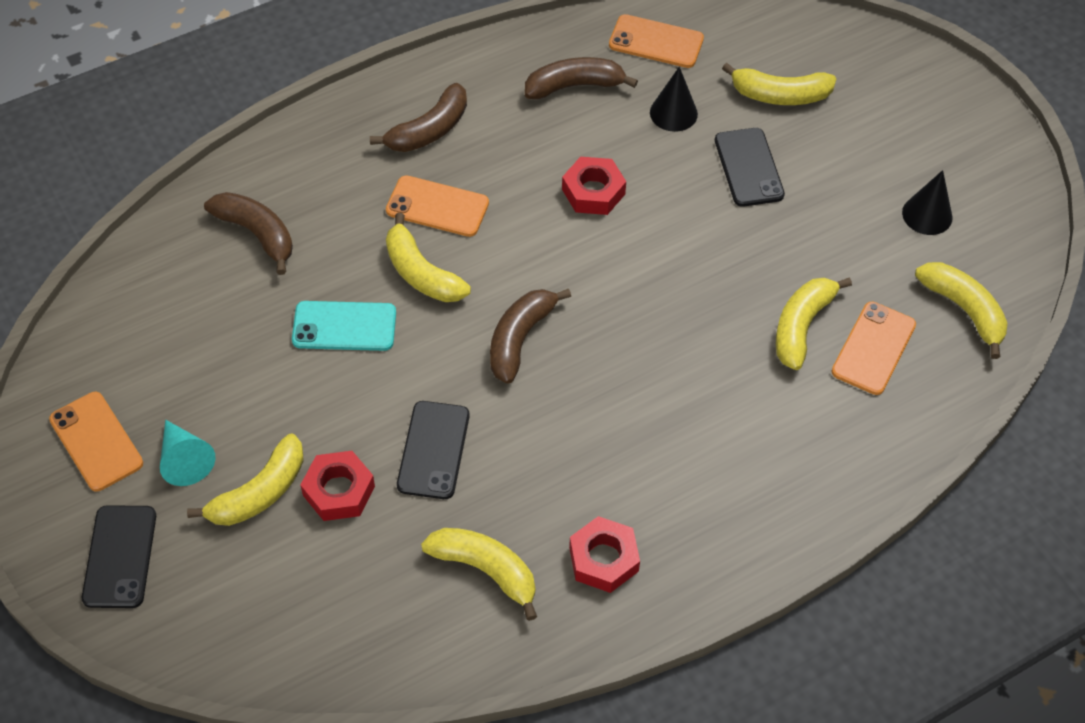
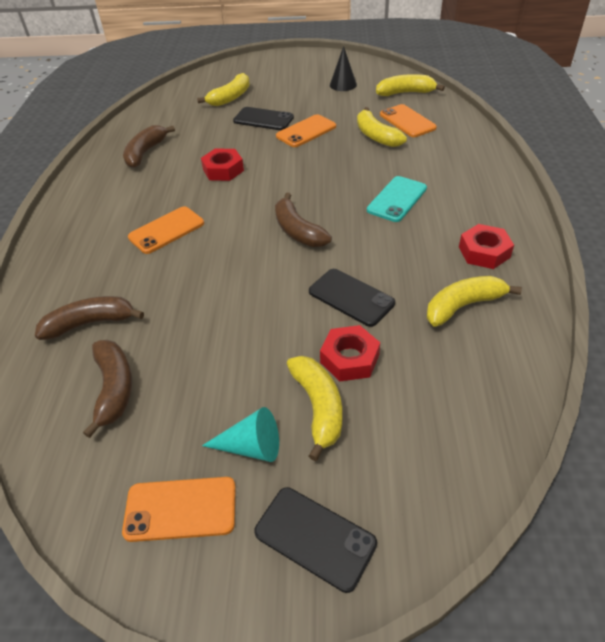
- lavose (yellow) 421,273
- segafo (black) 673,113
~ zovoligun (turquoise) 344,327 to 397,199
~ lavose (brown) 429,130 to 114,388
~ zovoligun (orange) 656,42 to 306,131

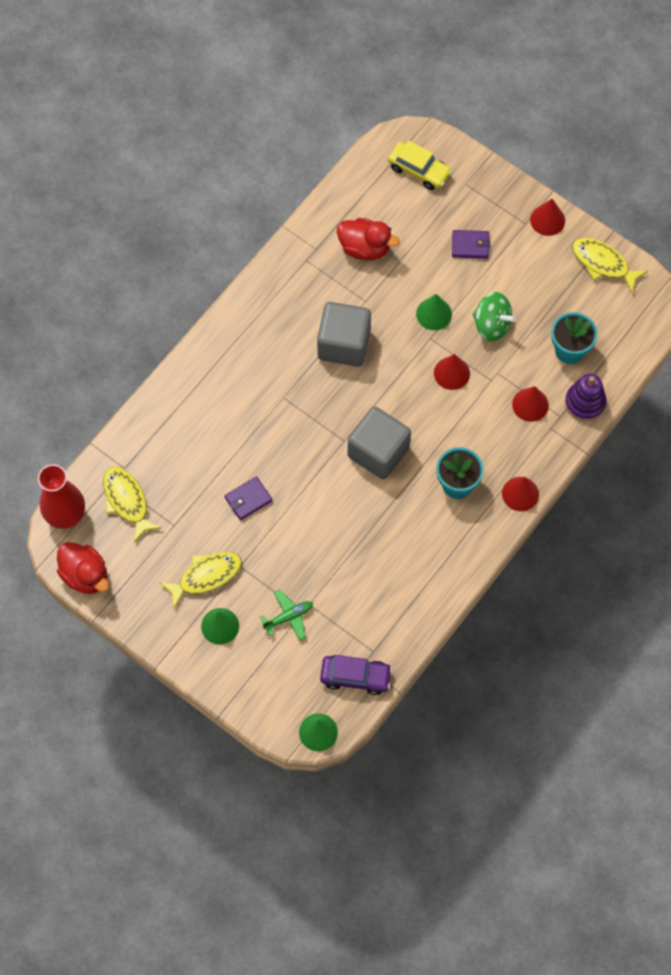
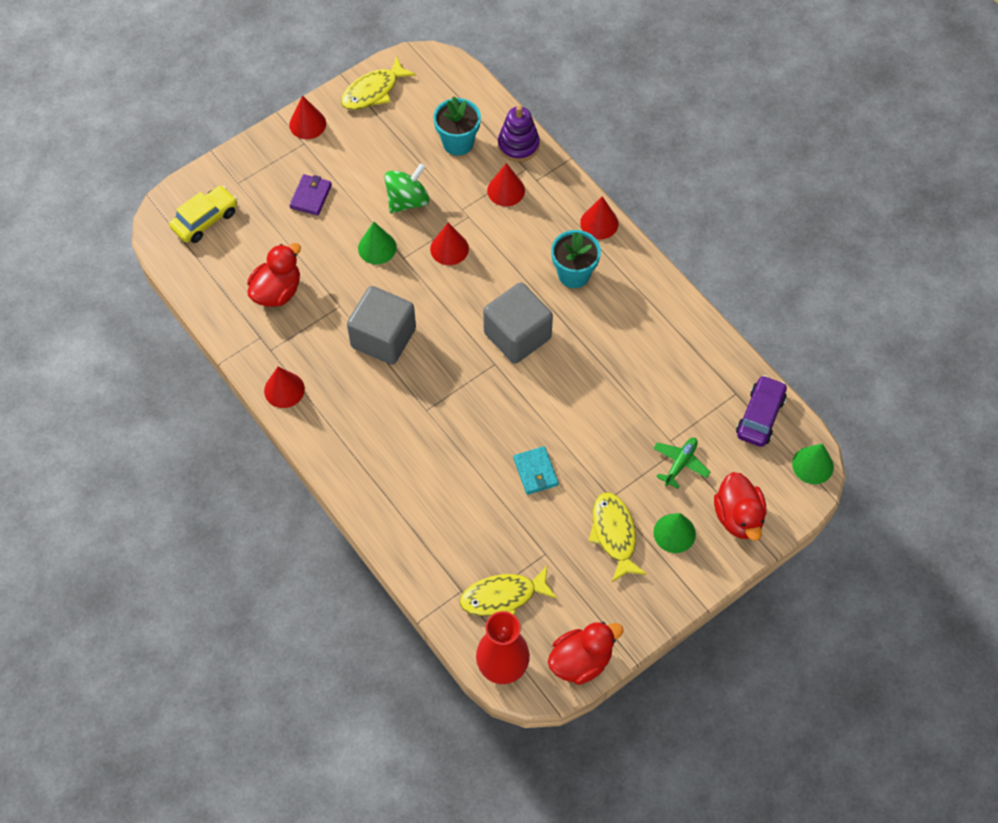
+ segafo (red) 284,390
+ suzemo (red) 738,516
~ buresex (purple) 248,499 to buresex (turquoise) 535,472
~ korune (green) 288,617 = 680,463 45 degrees clockwise

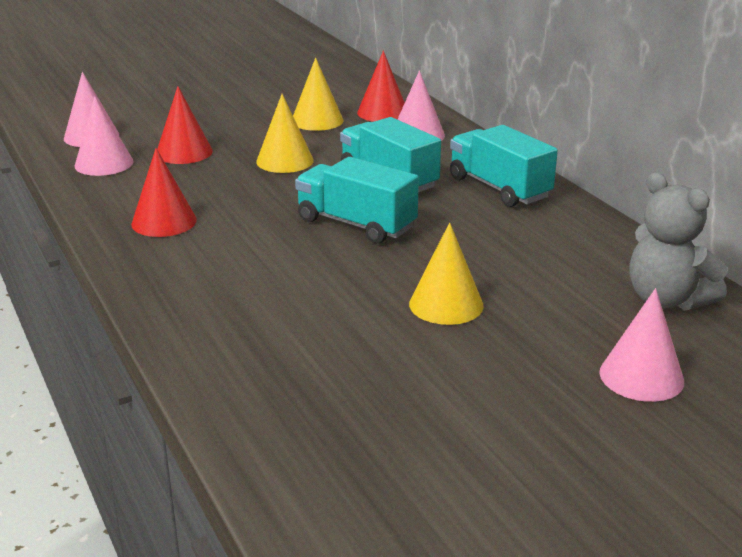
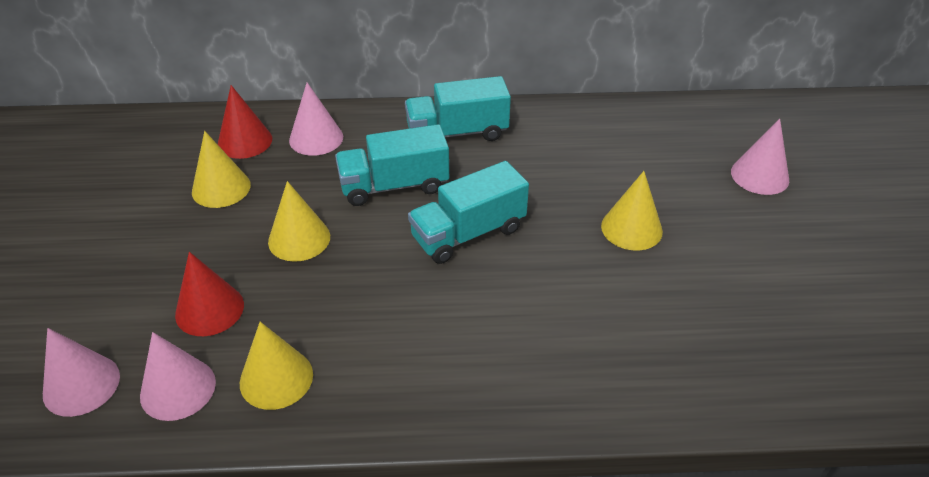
- segafo (red) 164,222
- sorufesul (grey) 666,300
+ segafo (yellow) 276,378

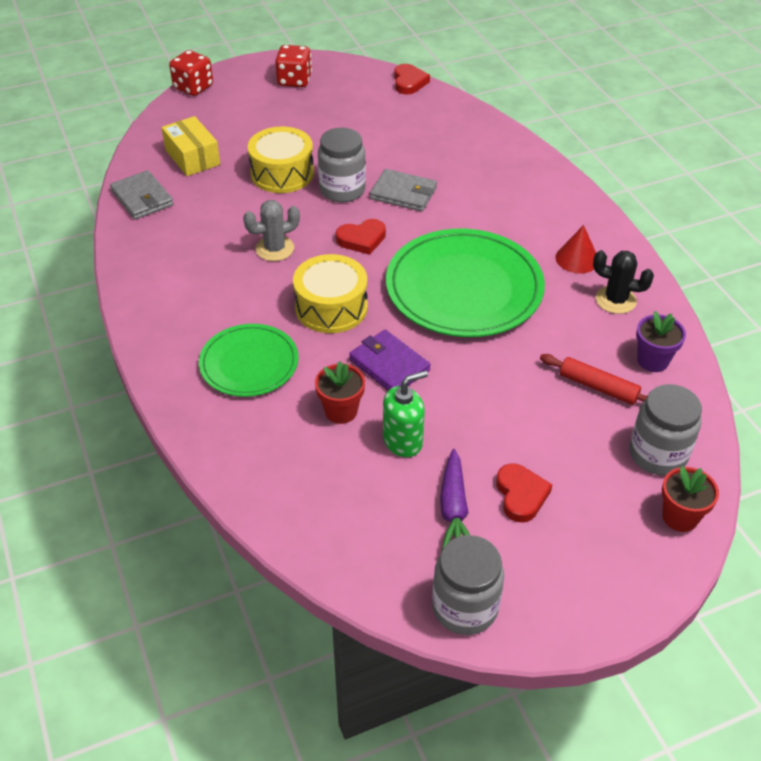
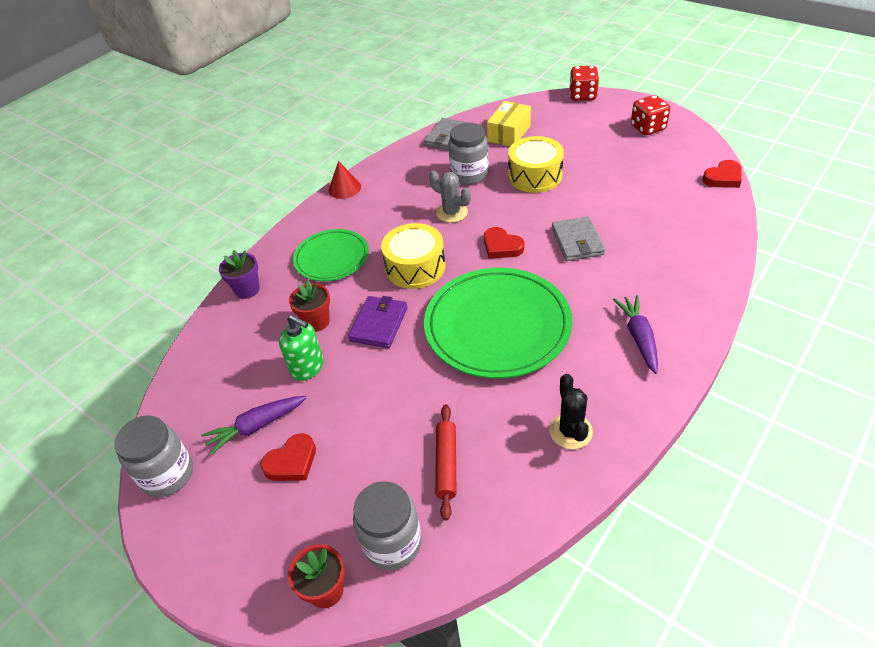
+ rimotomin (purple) 638,337
~ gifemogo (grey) 342,190 to 469,175
~ segafo (red) 577,259 to 344,188
~ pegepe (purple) 652,360 to 247,289

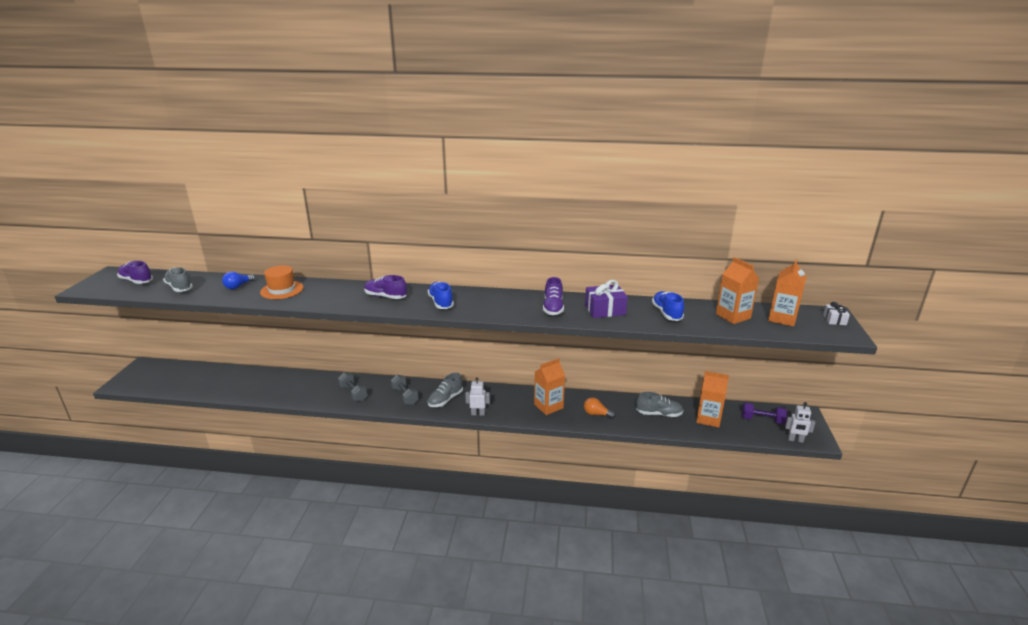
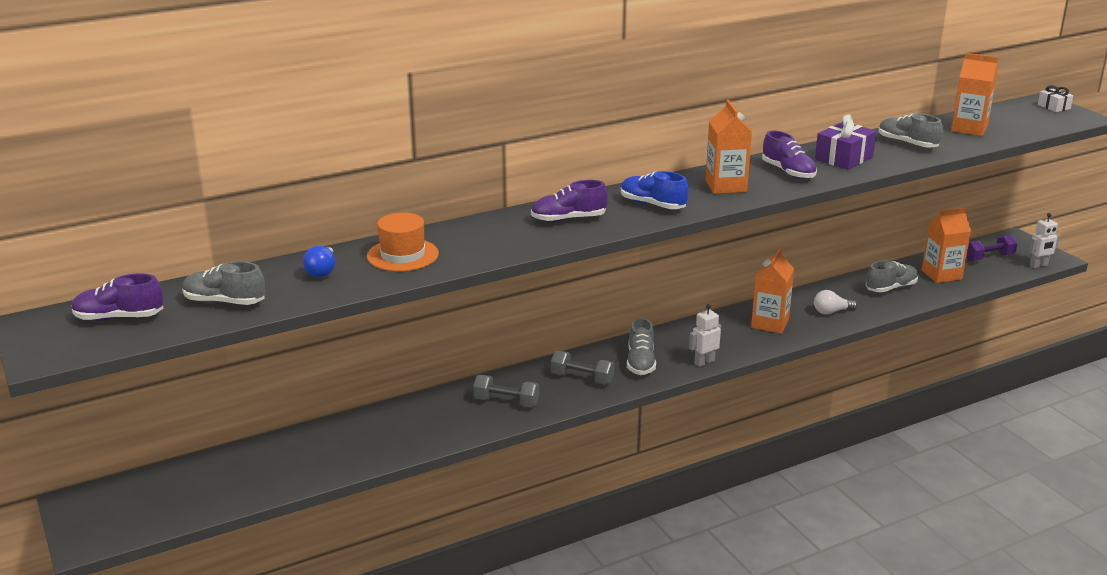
~ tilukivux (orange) 782,318 to 726,186
~ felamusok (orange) 596,414 to felamusok (white) 831,312
~ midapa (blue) 666,313 to midapa (grey) 907,144

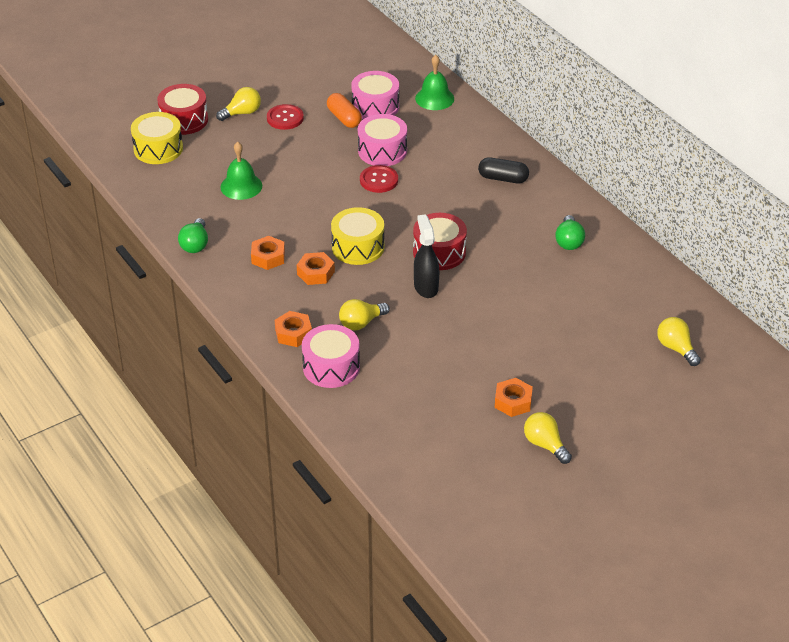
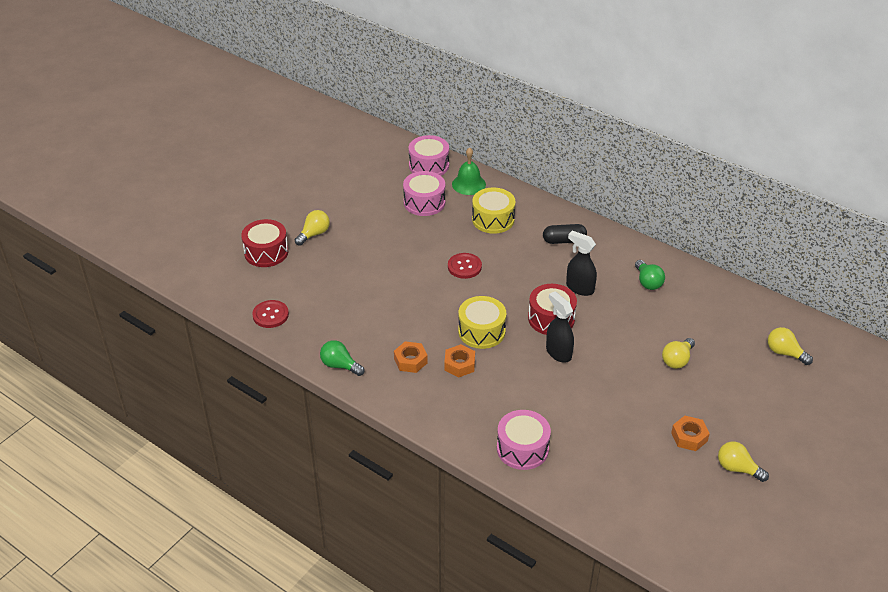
- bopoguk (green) 241,186
- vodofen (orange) 293,333
- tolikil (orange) 344,118
+ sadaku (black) 579,288
~ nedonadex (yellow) 158,149 to 493,219
~ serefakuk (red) 285,118 to 270,315
~ felamusok (yellow) 361,323 to 677,360
~ nedonadex (pink) 382,151 to 429,165
~ felamusok (green) 195,244 = 340,365 135 degrees clockwise

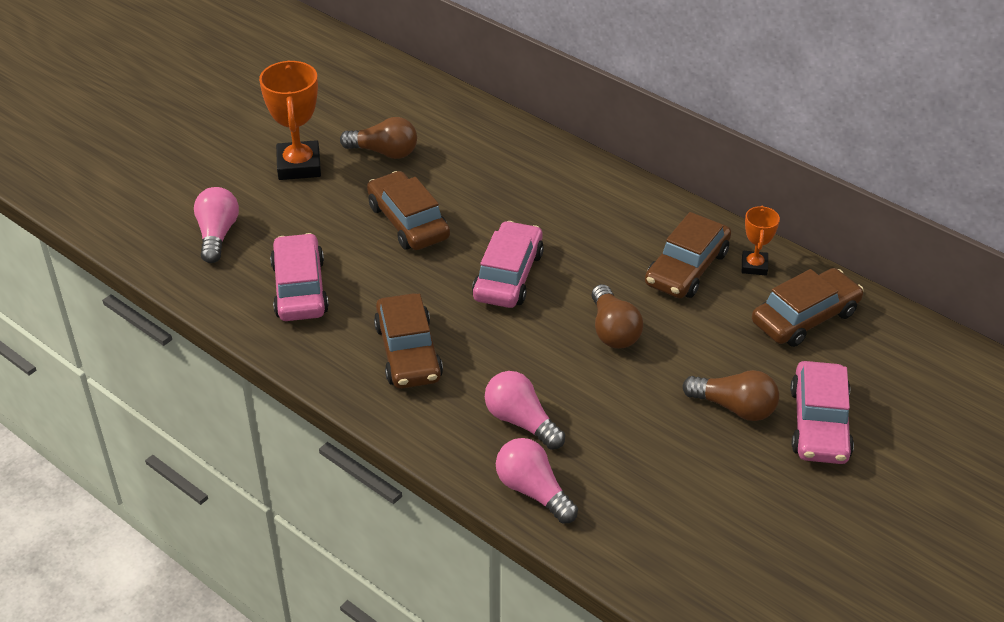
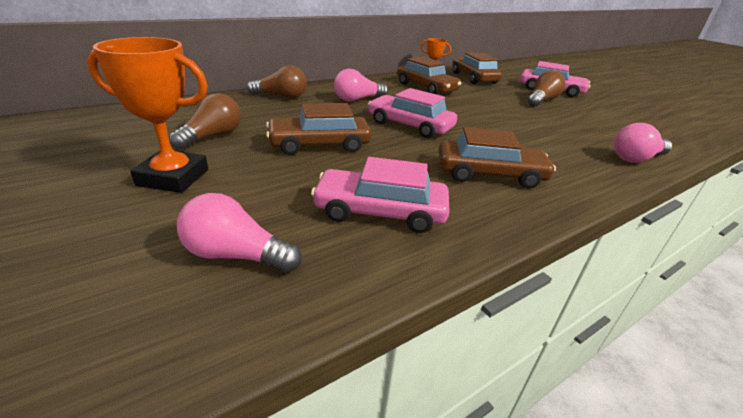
~ felamusok (pink) 521,421 to 358,99
~ felamusok (brown) 613,330 to 281,96

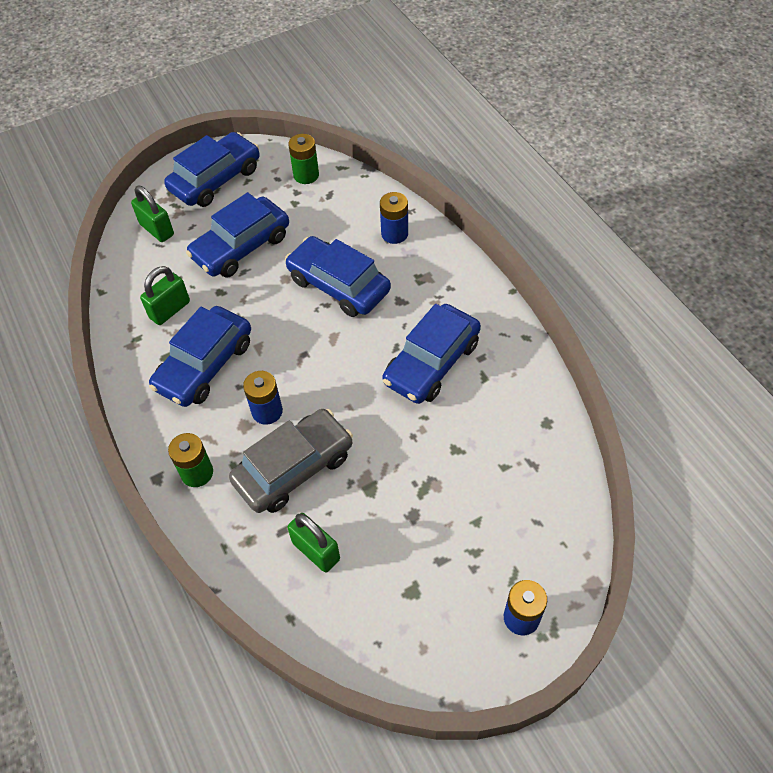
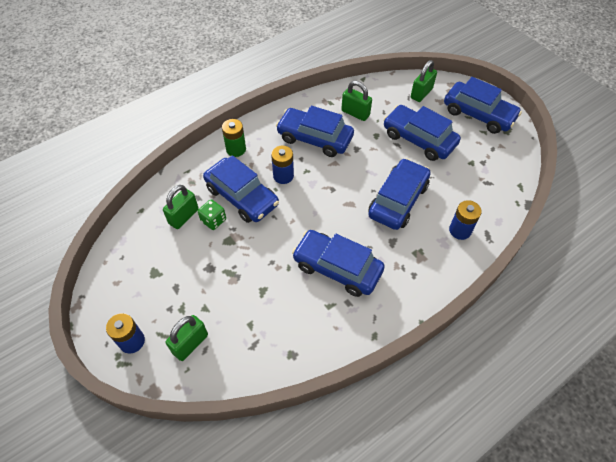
- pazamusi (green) 306,175
+ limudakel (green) 190,344
+ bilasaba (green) 213,220
~ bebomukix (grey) 294,468 to bebomukix (blue) 242,196

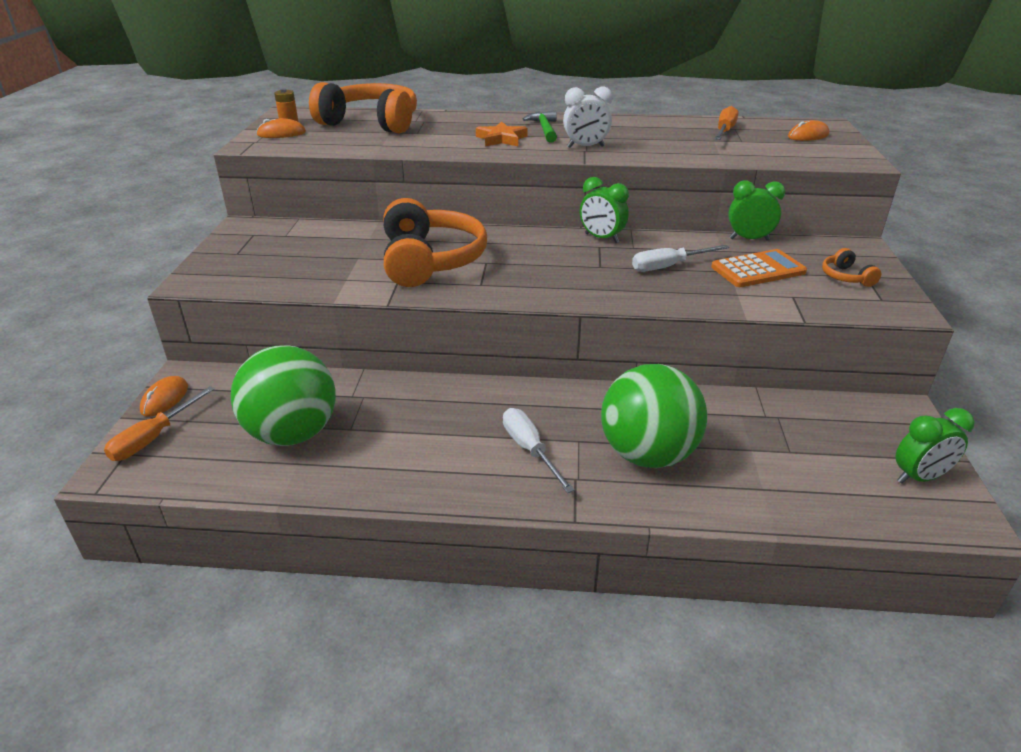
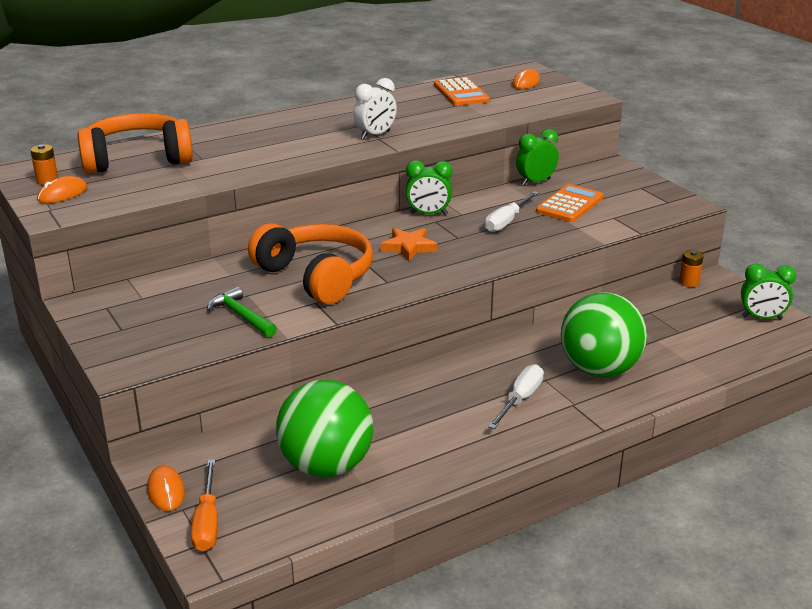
- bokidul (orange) 846,277
+ pazamusi (orange) 689,282
~ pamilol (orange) 501,139 to 409,247
~ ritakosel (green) 544,129 to 241,316
~ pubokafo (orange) 724,131 to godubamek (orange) 461,93
~ pubokafo (white) 530,450 = 520,399 90 degrees clockwise
~ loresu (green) 919,477 = 761,318 60 degrees clockwise

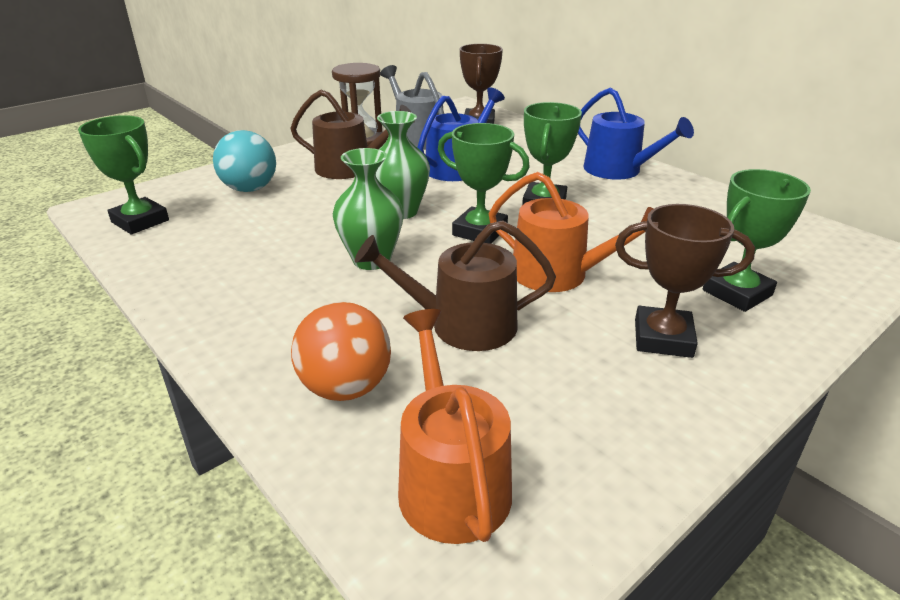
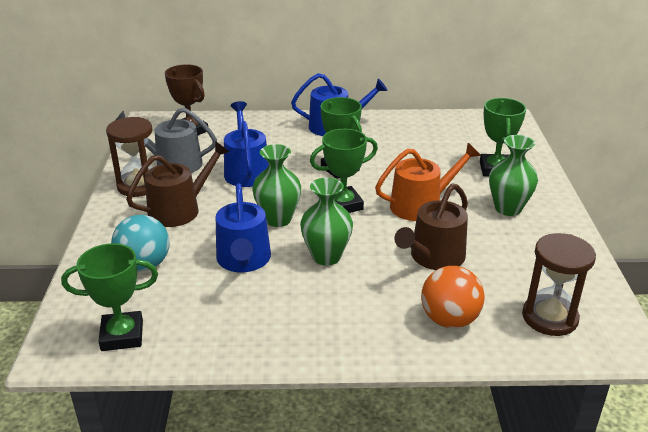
+ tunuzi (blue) 244,260
~ tunuzi (orange) 450,480 to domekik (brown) 549,317
~ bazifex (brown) 663,338 to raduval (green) 508,208

